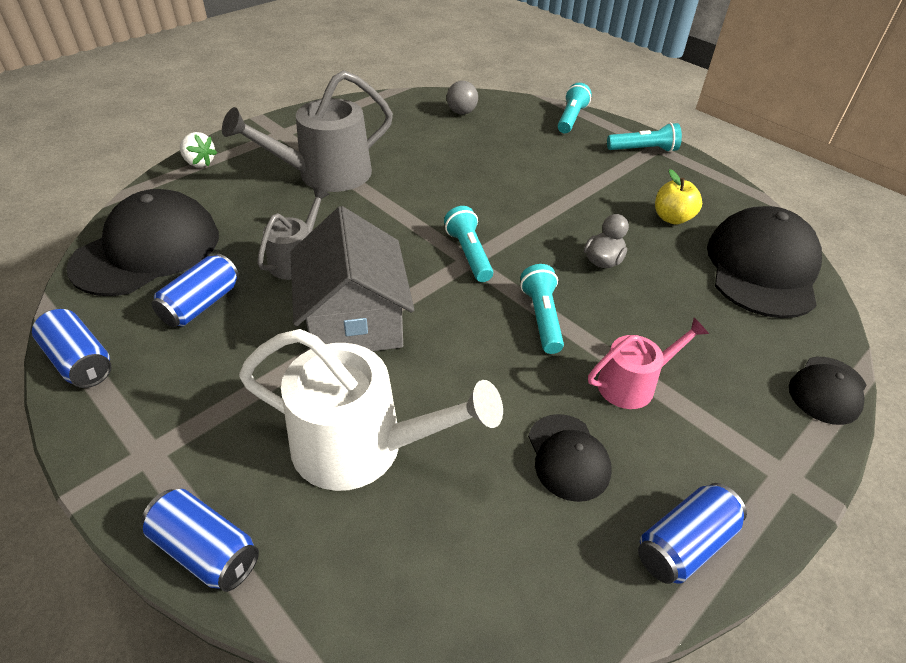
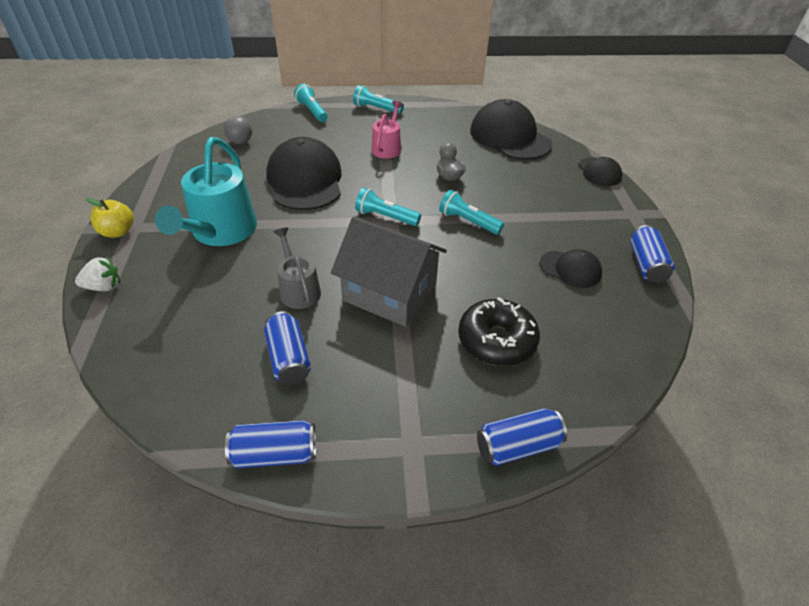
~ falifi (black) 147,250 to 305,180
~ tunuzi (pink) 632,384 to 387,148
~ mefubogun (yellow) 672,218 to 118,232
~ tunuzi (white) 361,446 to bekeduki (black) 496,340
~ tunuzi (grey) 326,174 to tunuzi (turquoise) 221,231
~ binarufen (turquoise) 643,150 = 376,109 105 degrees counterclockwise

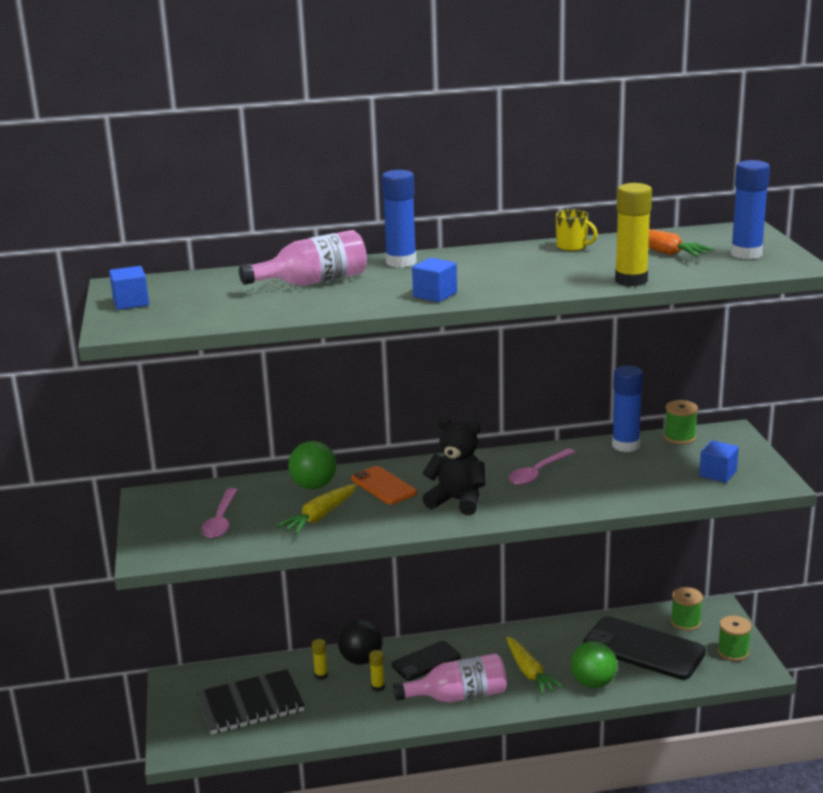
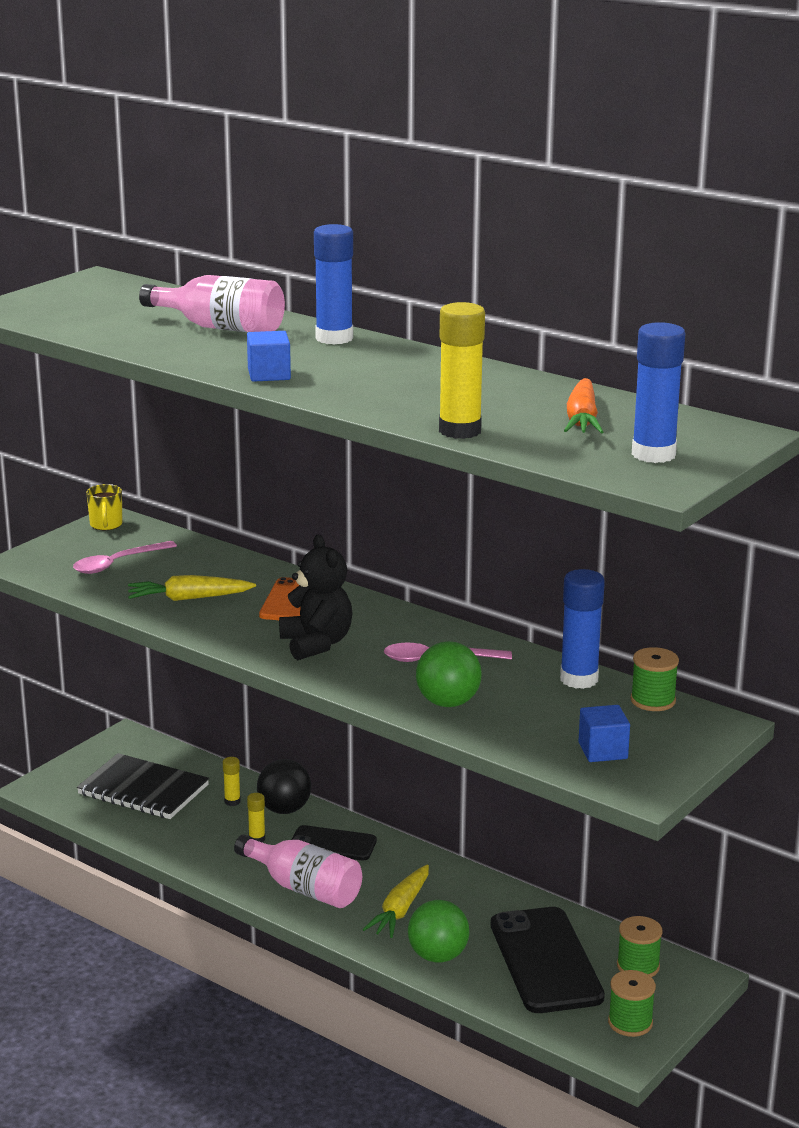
- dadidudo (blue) 131,303
~ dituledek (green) 314,486 to 448,703
~ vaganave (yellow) 572,247 to 106,525

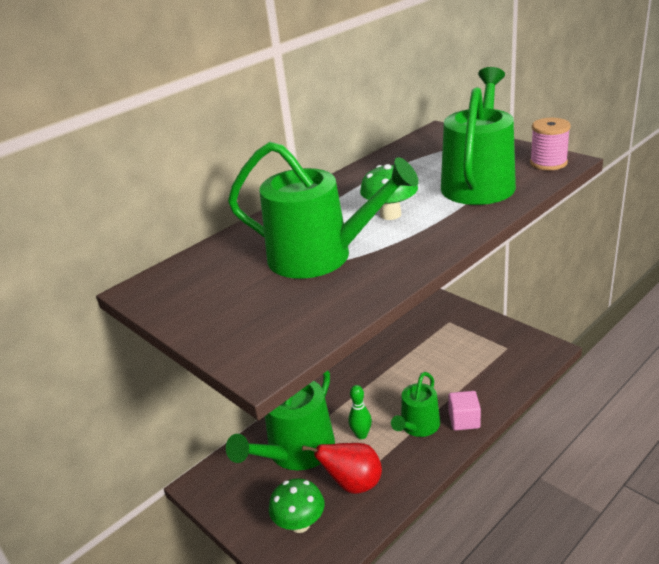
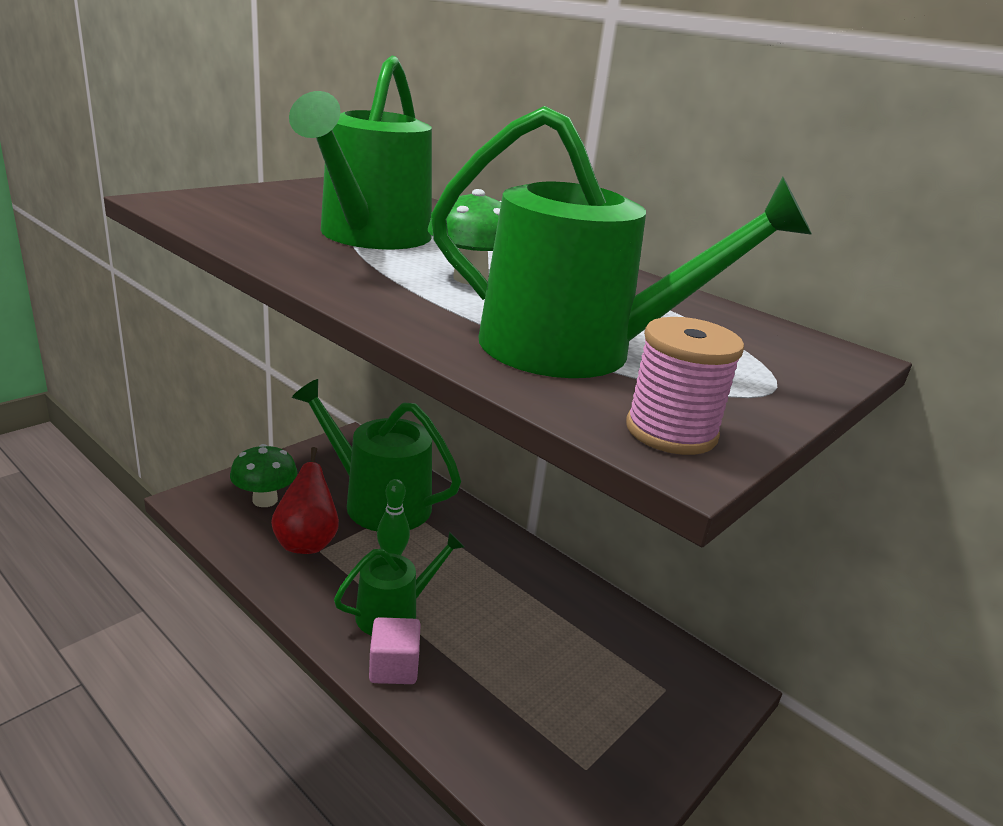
~ tunuzi (green) 418,426 = 394,612 120 degrees clockwise

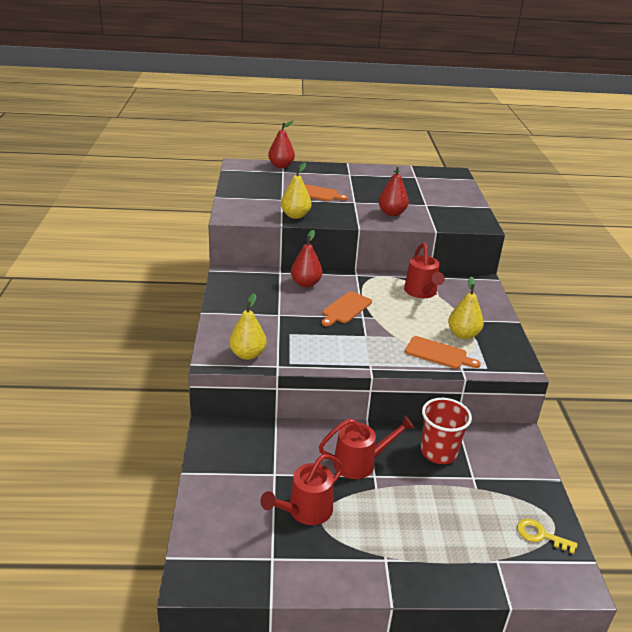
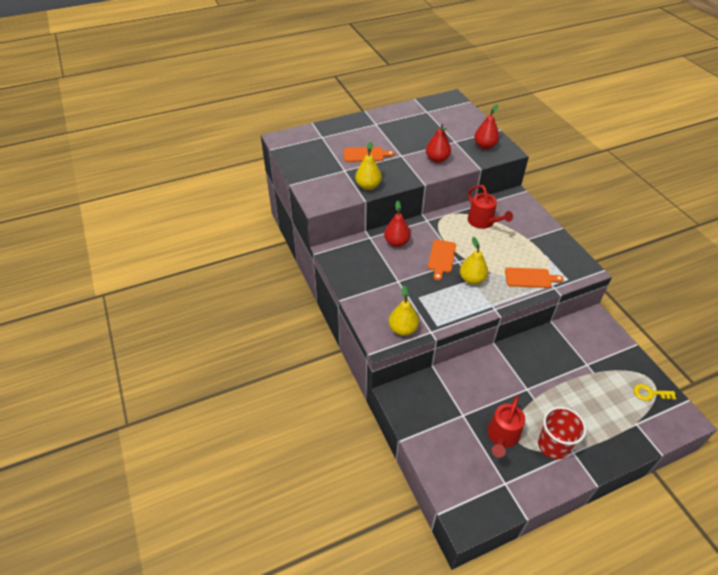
- tunuzi (red) 360,463
~ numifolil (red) 281,166 to 485,146
~ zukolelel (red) 439,452 to 553,445
~ numifolil (yellow) 463,334 to 472,279

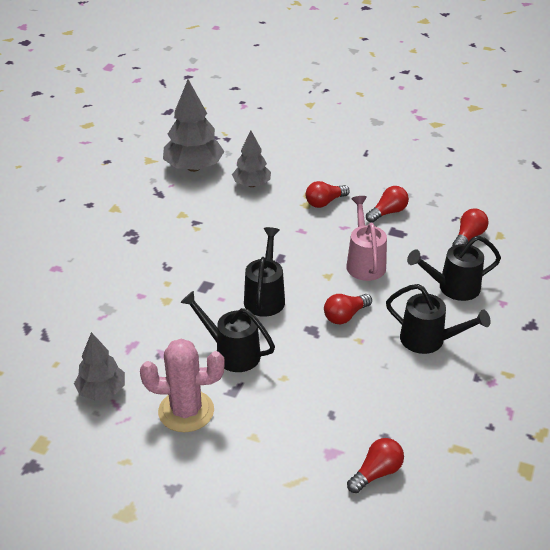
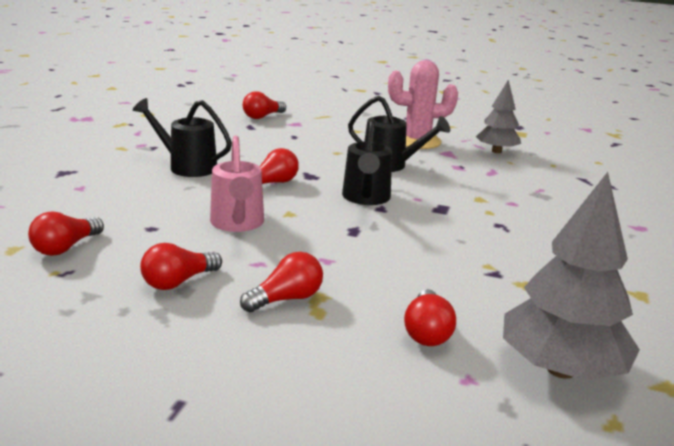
- tunuzi (black) 453,288
~ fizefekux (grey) 251,184 to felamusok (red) 427,332

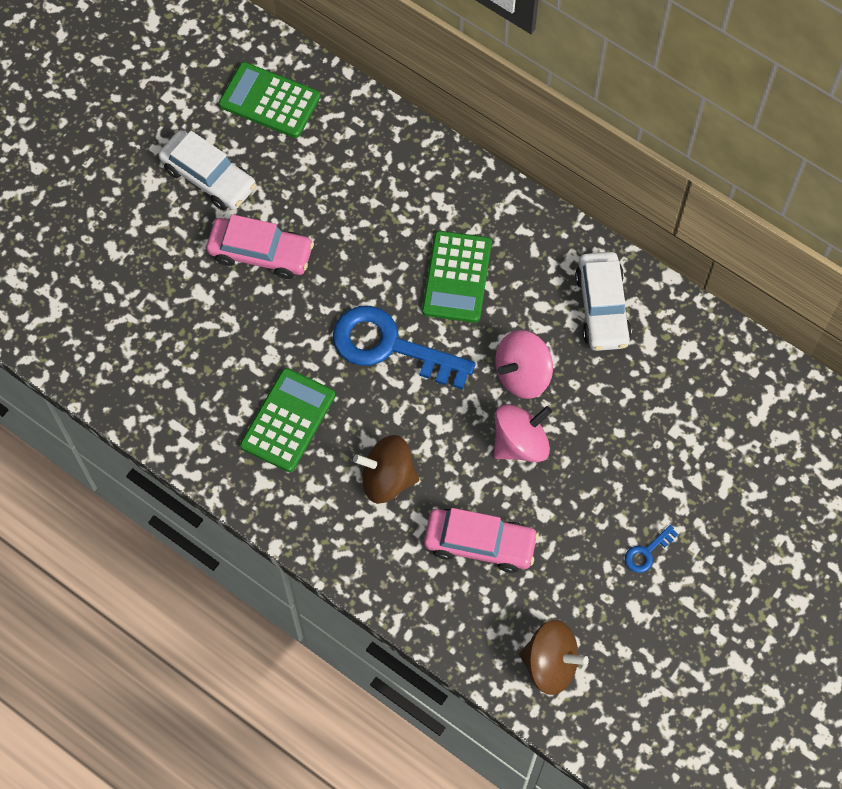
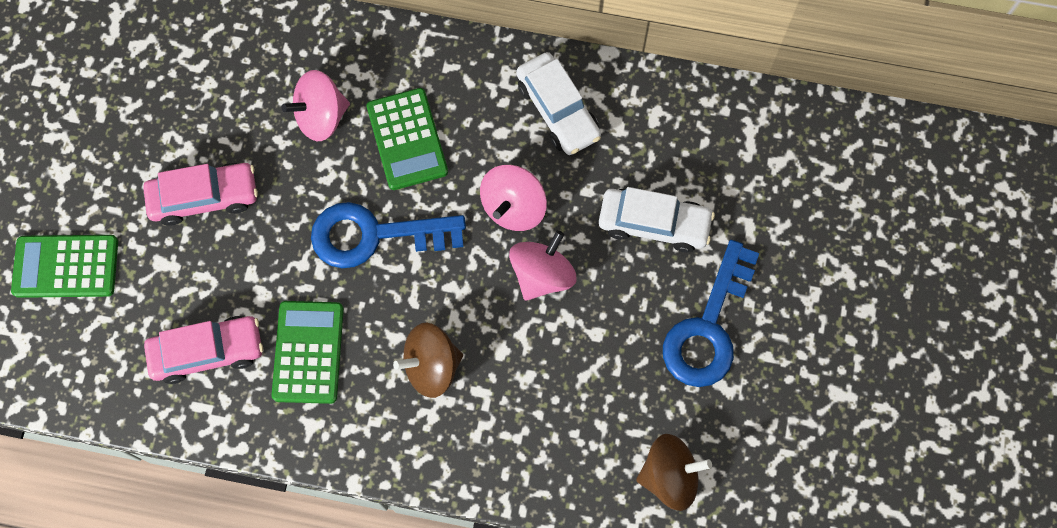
+ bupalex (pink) 321,117
~ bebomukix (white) 209,177 to 654,224
~ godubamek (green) 269,101 to 66,267
~ bebomukix (pink) 480,544 to 208,352
~ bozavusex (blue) 647,552 = 708,327 x2.45

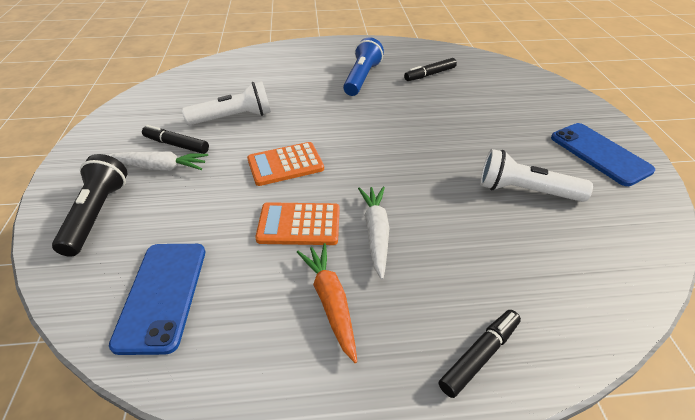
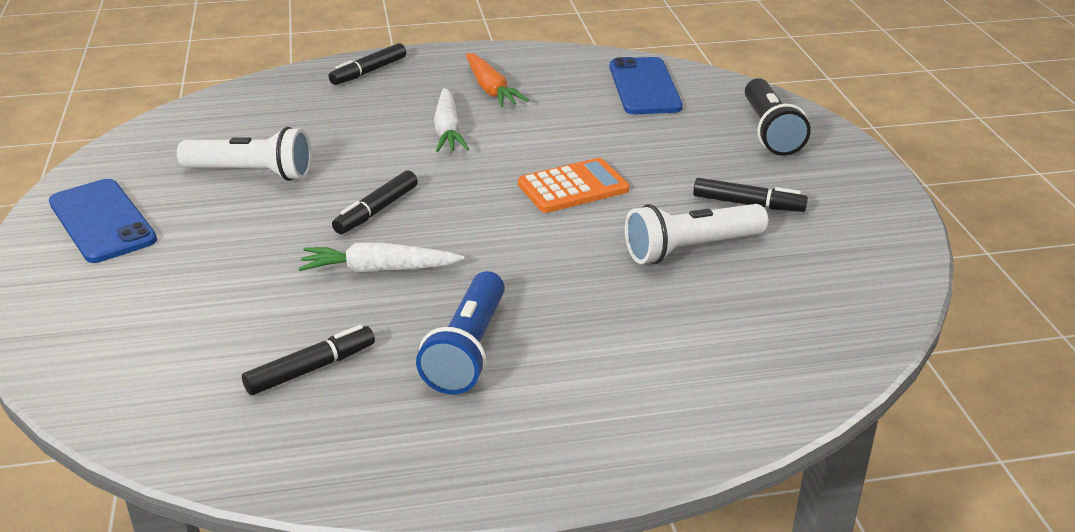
- godubamek (orange) 299,224
+ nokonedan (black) 376,211
~ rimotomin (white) 159,167 to 379,269

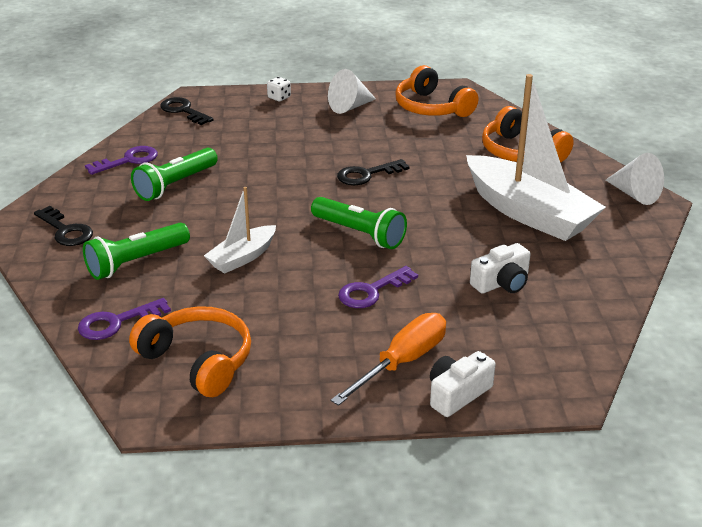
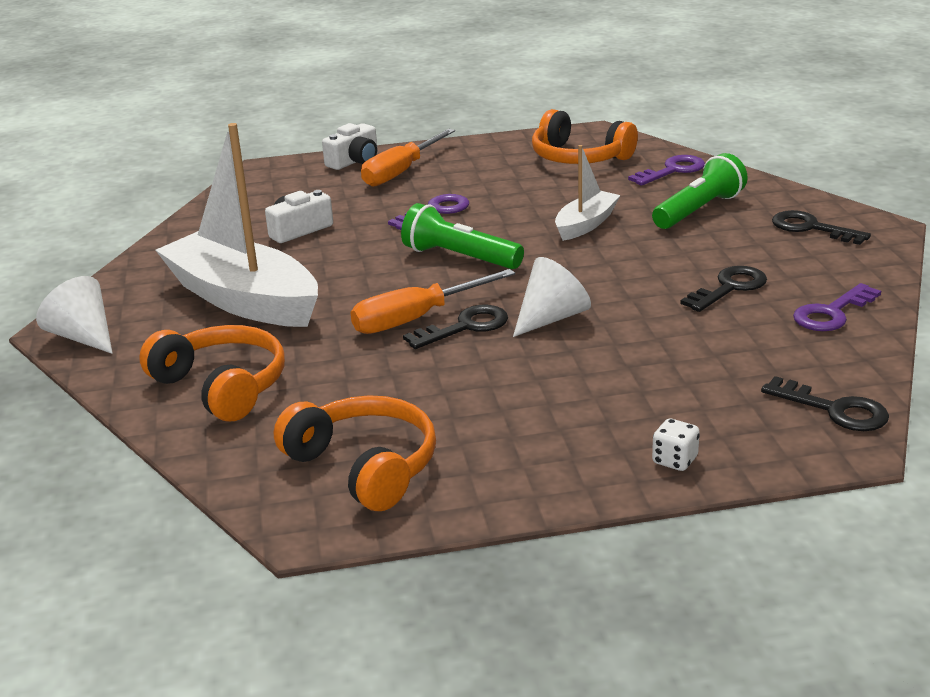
+ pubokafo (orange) 417,318
~ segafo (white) 350,107 to 551,318
~ binarufen (green) 175,185 to bozavusex (black) 729,288

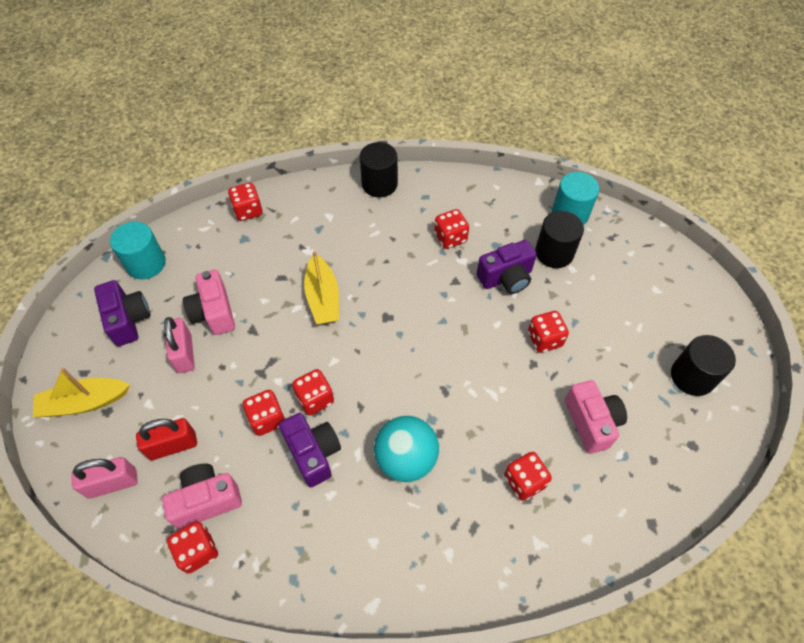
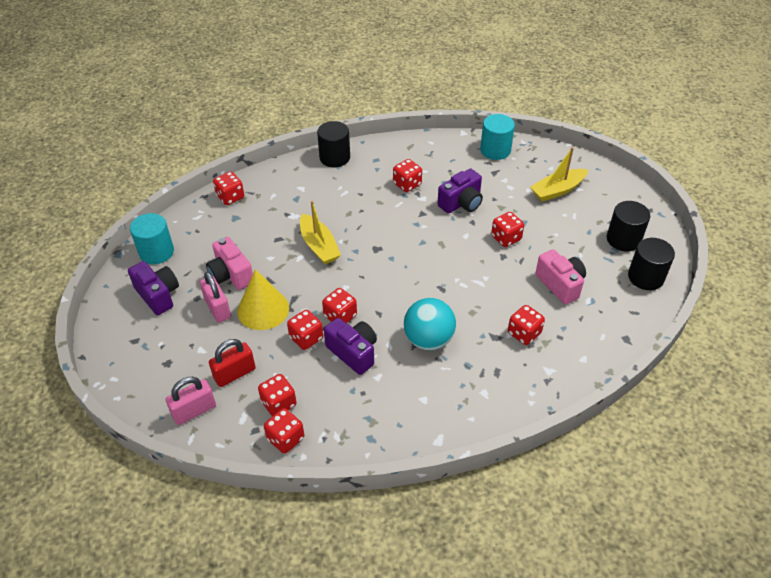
+ segafo (yellow) 263,309
~ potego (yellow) 84,403 to 557,190
~ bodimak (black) 554,253 to 645,277
~ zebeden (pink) 207,500 to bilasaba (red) 279,403

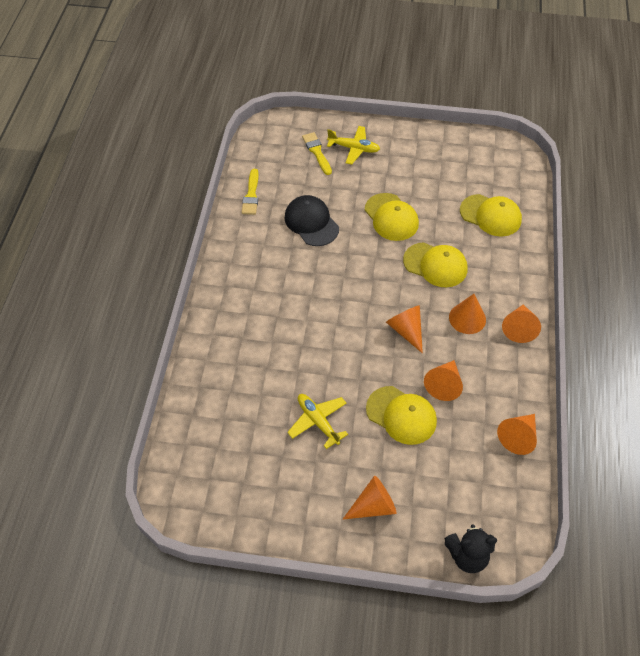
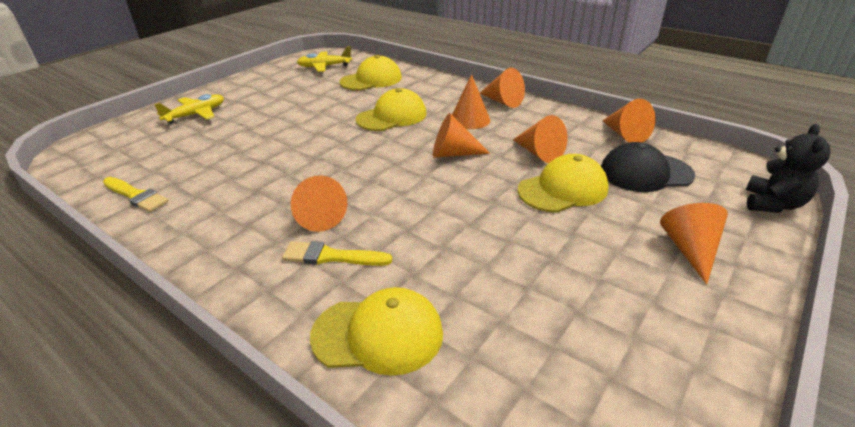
+ segafo (orange) 319,216
~ falifi (black) 311,222 to 645,173
~ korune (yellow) 318,421 to 324,67
~ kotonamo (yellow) 317,152 to 331,256
~ falifi (yellow) 391,217 to 378,334

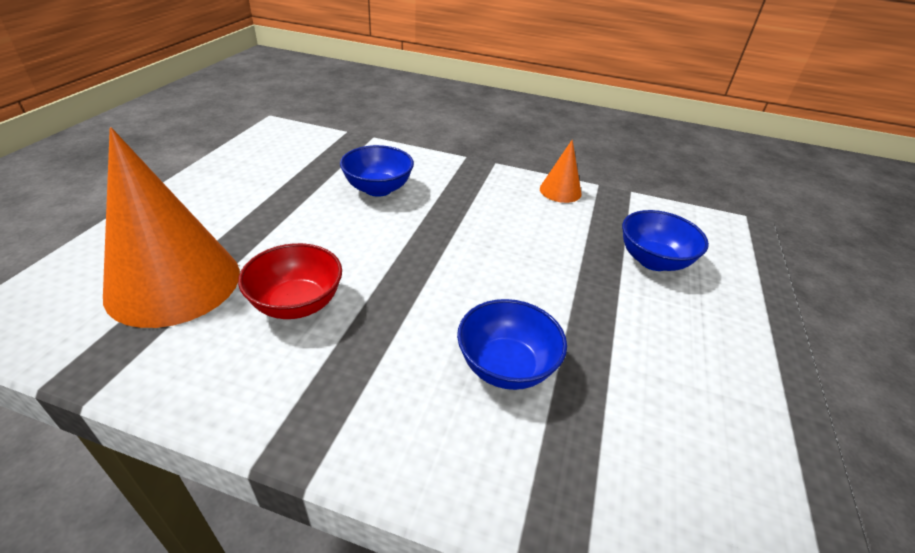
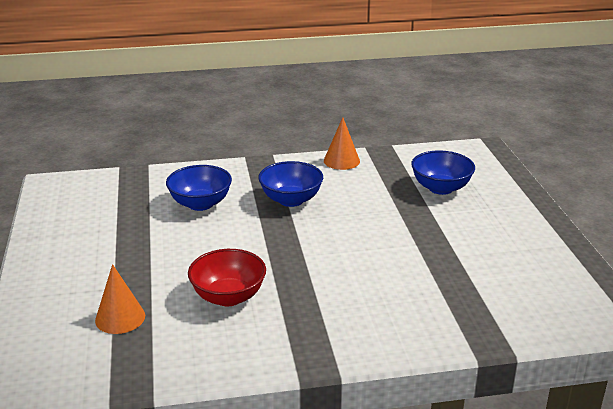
~ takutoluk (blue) 506,366 to 291,200
~ segafo (orange) 174,282 = 120,318 x0.46

